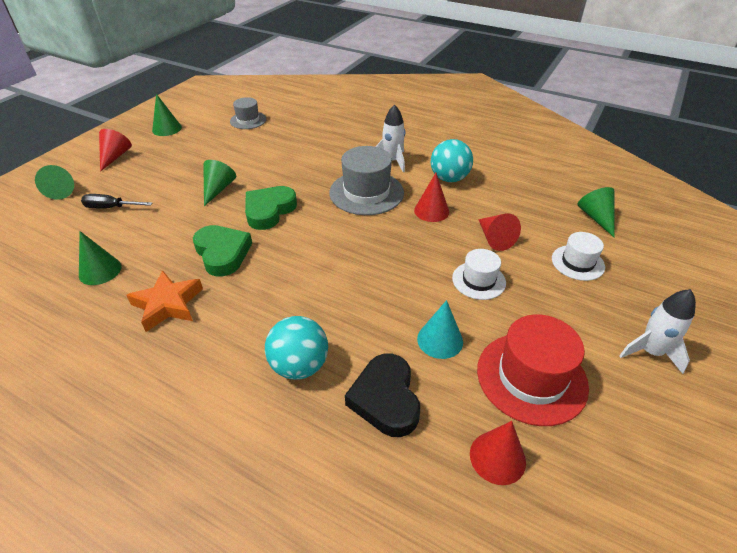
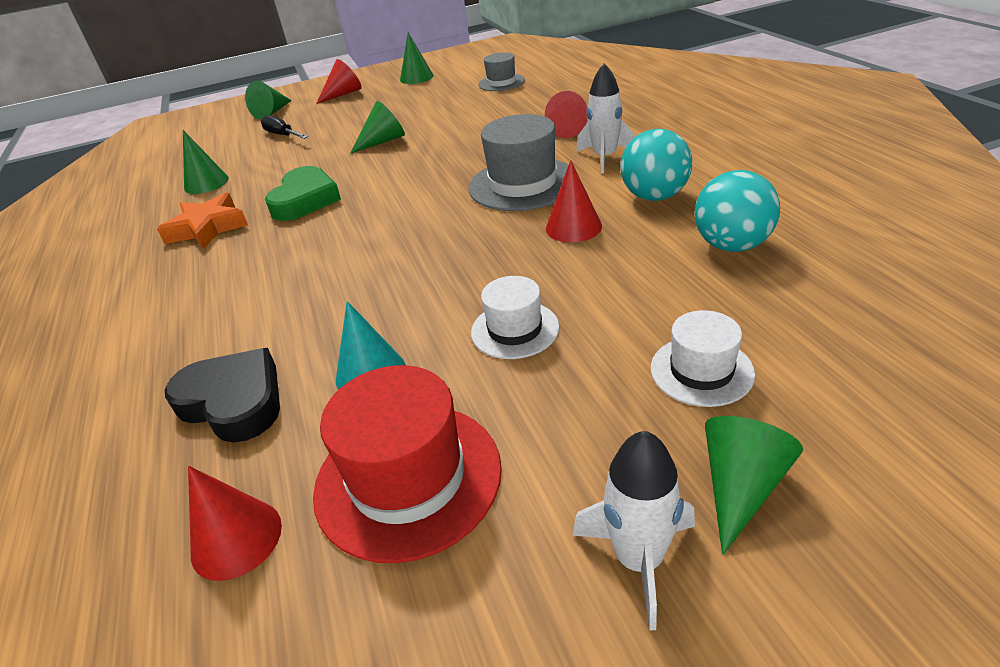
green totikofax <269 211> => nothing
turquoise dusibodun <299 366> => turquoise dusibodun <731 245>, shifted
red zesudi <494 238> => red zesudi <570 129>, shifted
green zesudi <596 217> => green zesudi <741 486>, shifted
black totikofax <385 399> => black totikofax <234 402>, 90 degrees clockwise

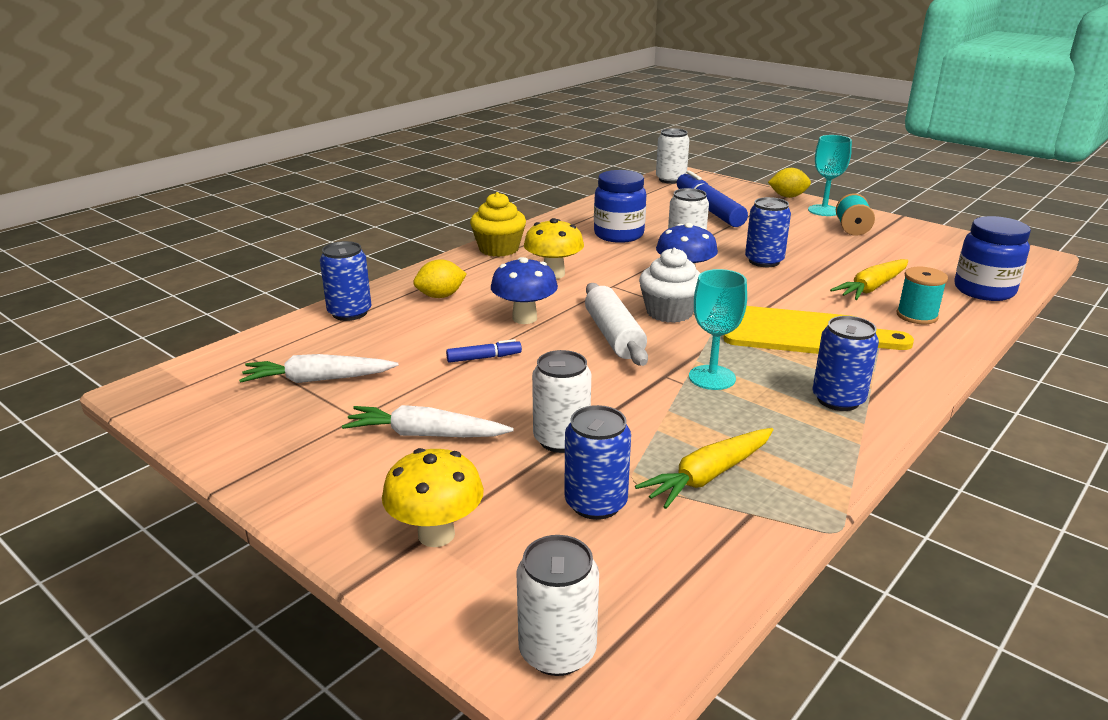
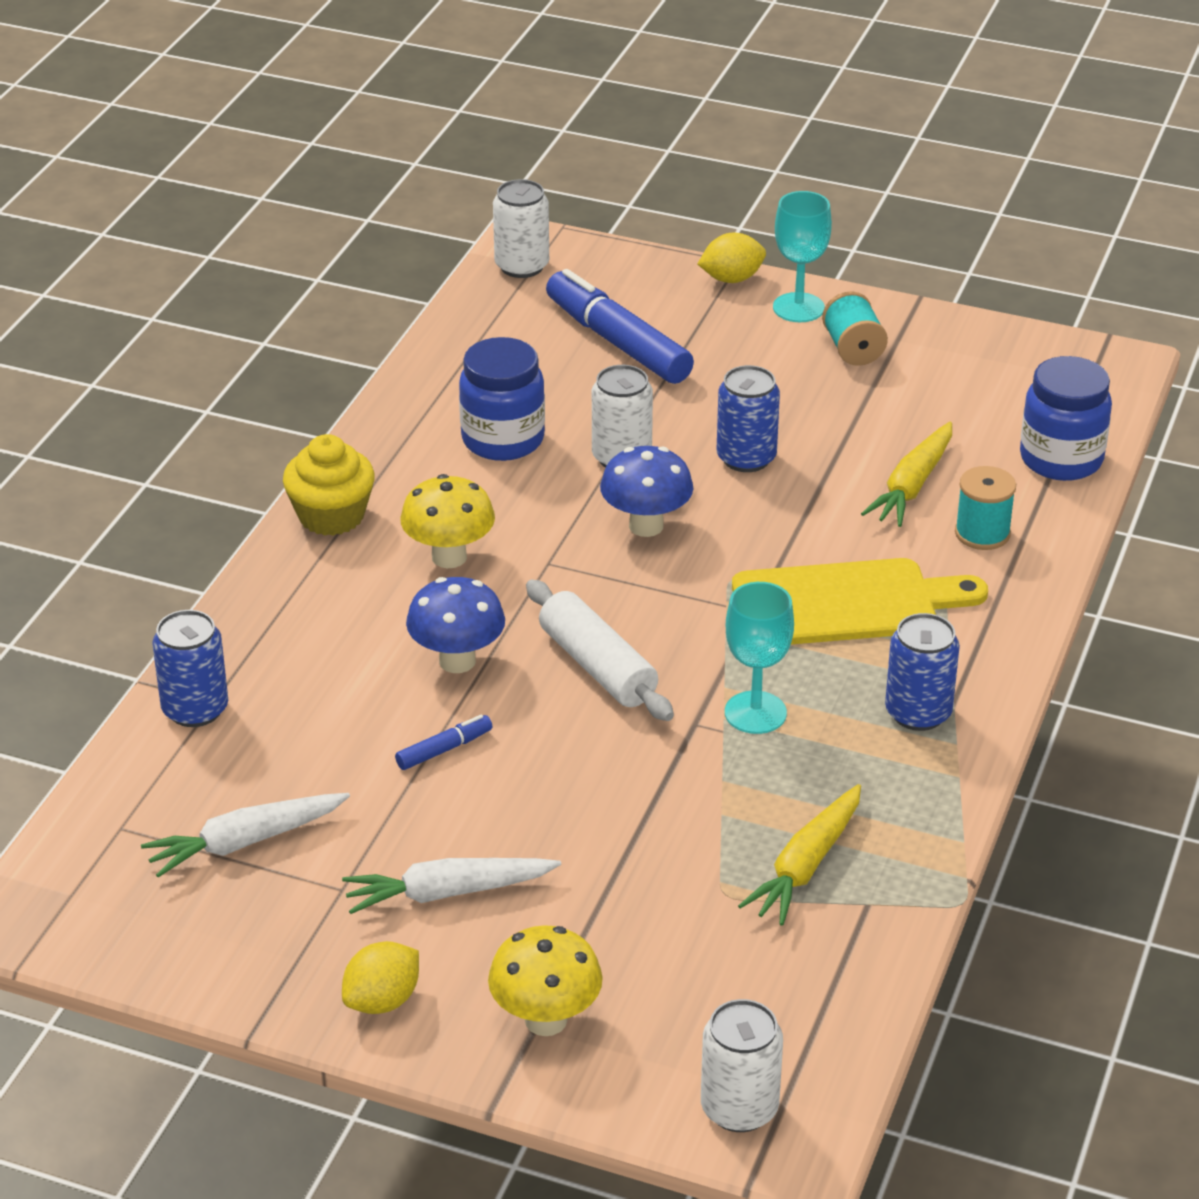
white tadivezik <561 439> => nothing
blue tadivezik <595 503> => nothing
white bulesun <669 312> => nothing
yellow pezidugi <440 296> => yellow pezidugi <382 1001>, shifted

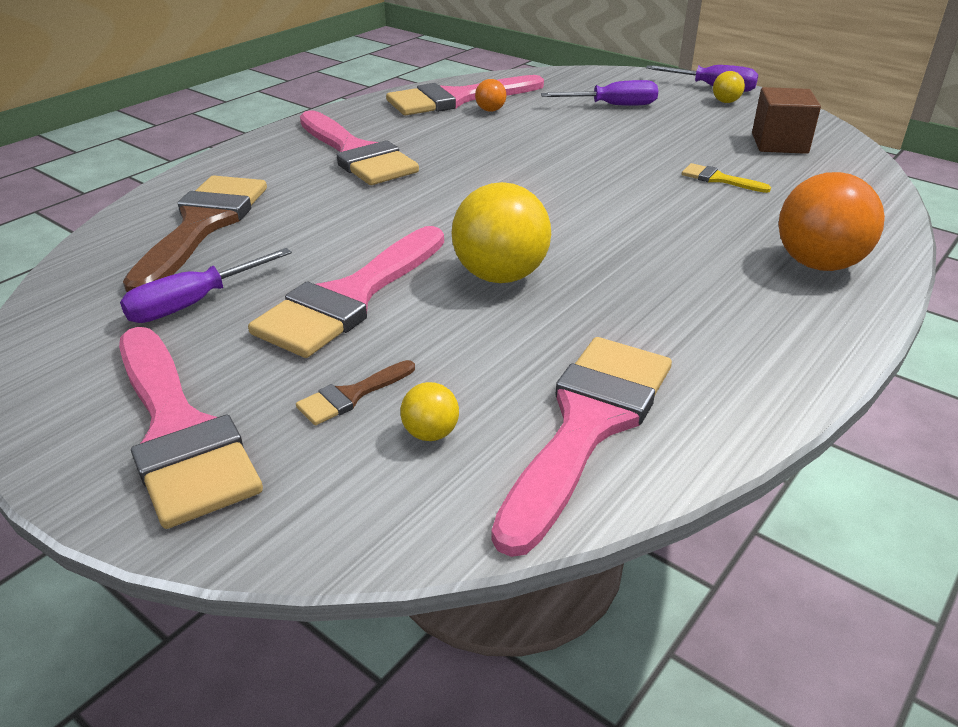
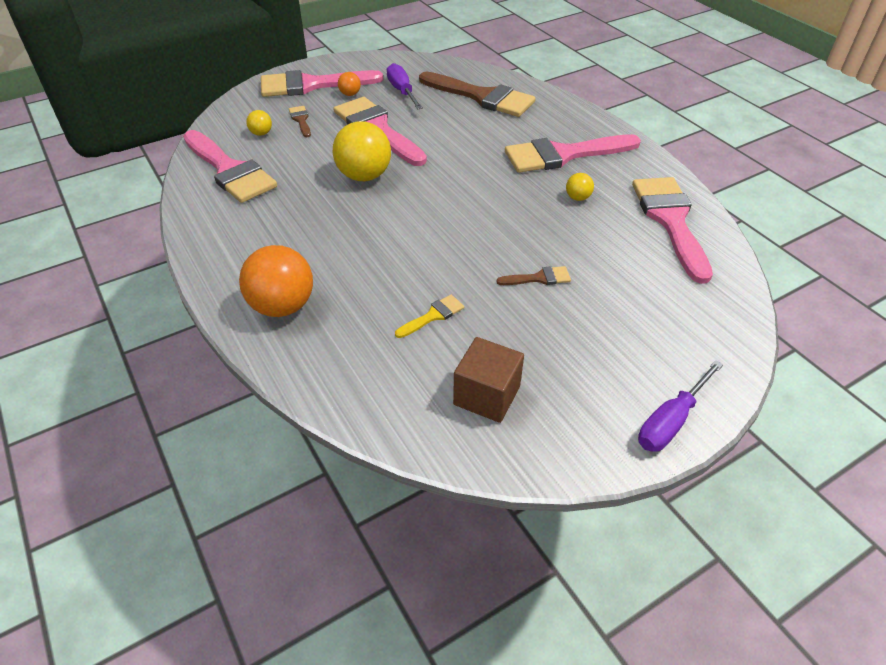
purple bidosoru <613 105> => nothing
nothing => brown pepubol <539 278>
orange dusibodun <490 110> => orange dusibodun <350 94>, shifted
yellow dusibodun <725 102> => yellow dusibodun <577 198>, shifted

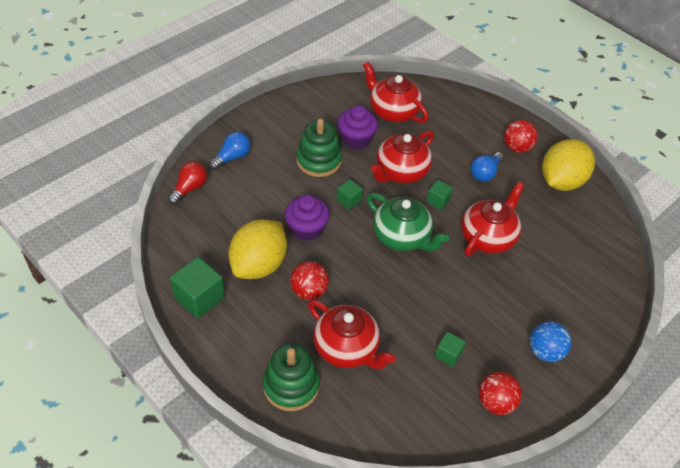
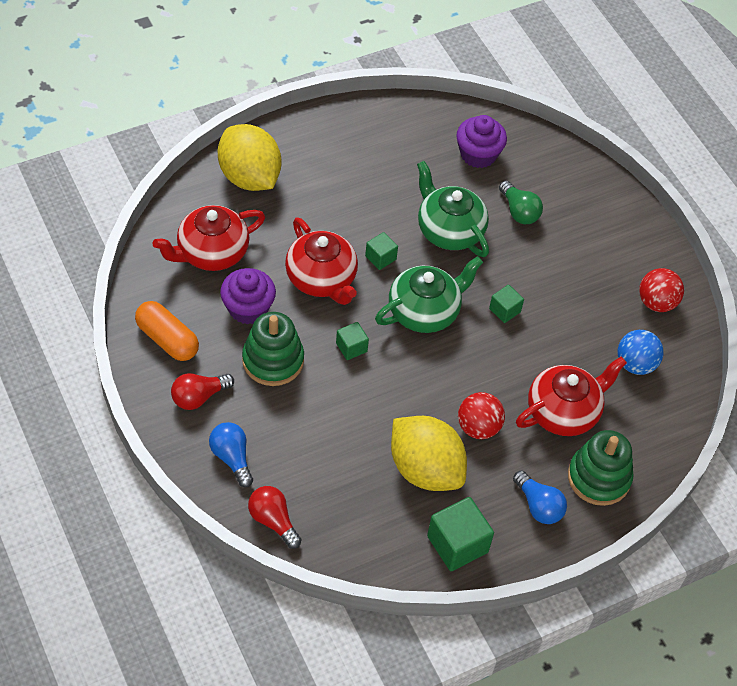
red dusibodun <517 147> => nothing
nothing => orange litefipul <167 339>
nothing => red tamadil <199 397>
nothing => green tamadil <519 211>
purple bulesun <306 228> => purple bulesun <478 154>, shifted
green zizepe <448 354> => green zizepe <504 310>, shifted
blue tamadil <485 173> => blue tamadil <538 506>, shifted
blue dusibodun <545 352> => blue dusibodun <635 364>, shifted
yellow pezidugi <561 181> => yellow pezidugi <249 177>, shifted
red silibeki <488 237> => green silibeki <449 230>

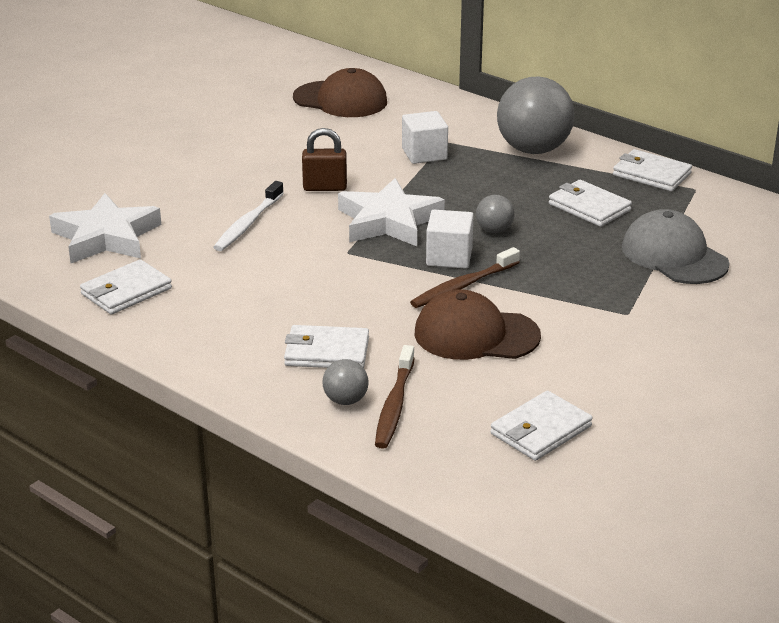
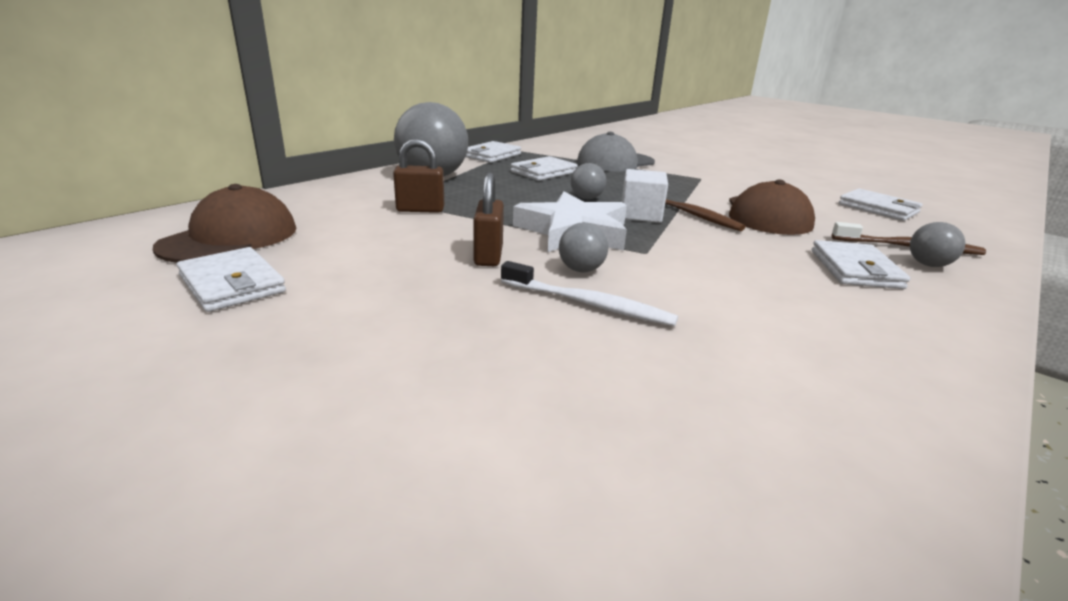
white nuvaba <106 237> => nothing
nothing => grey dusibodun <581 270>
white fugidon <126 291> => white fugidon <232 284>, shifted
white zizepe <424 154> => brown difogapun <420 210>

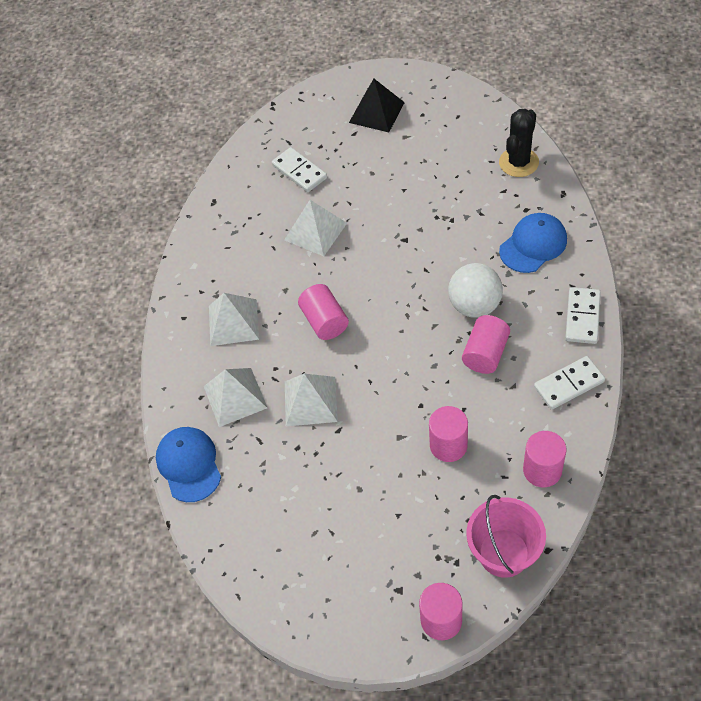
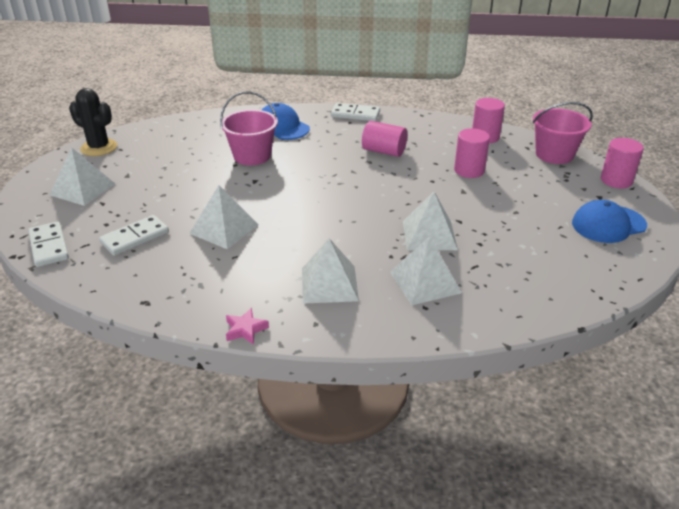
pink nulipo <325 321> => nothing
white dusibodun <474 305> => nothing
nothing => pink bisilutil <252 156>
nothing => pink nuvaba <245 329>
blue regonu <189 464> => blue regonu <608 224>, shifted
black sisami <518 162> => black sisami <99 148>, shifted
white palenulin <568 384> => white palenulin <49 246>, shifted
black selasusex <376 112> => white selasusex <82 189>

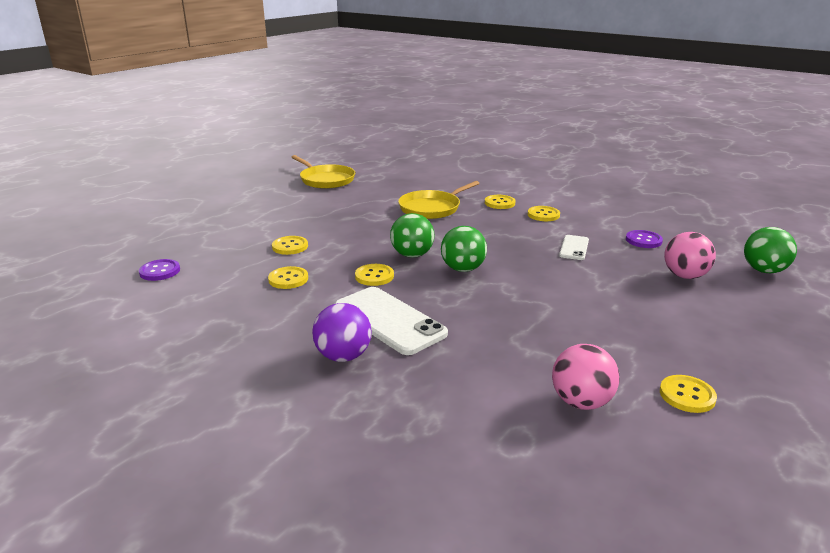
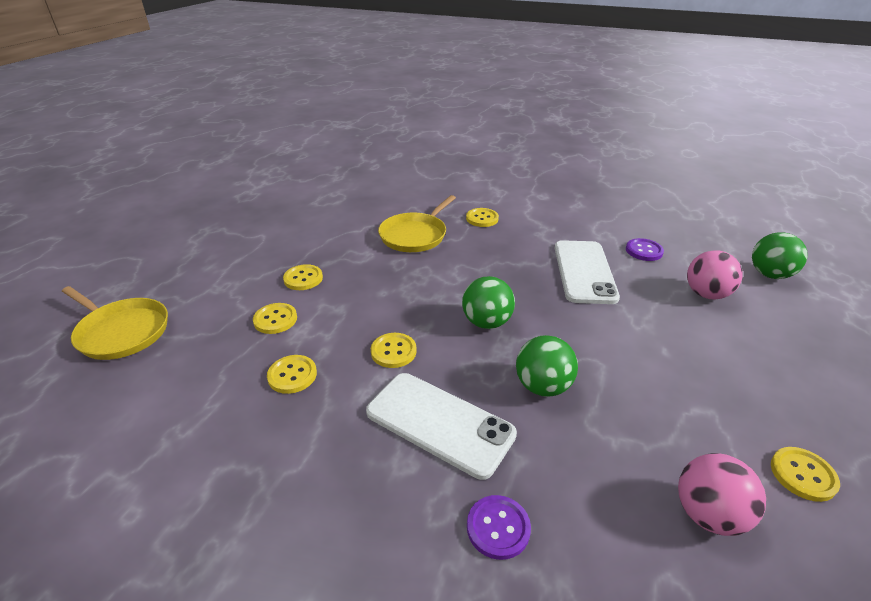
purple dusibodun <343 356> => nothing
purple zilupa <160 271> => purple zilupa <498 528>, shifted
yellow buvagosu <326 180> => yellow buvagosu <121 331>, shifted
green dusibodun <412 255> => green dusibodun <542 386>, shifted
yellow zilupa <543 215> => yellow zilupa <303 278>, shifted
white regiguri <574 248> => white regiguri <584 272>, x1.90

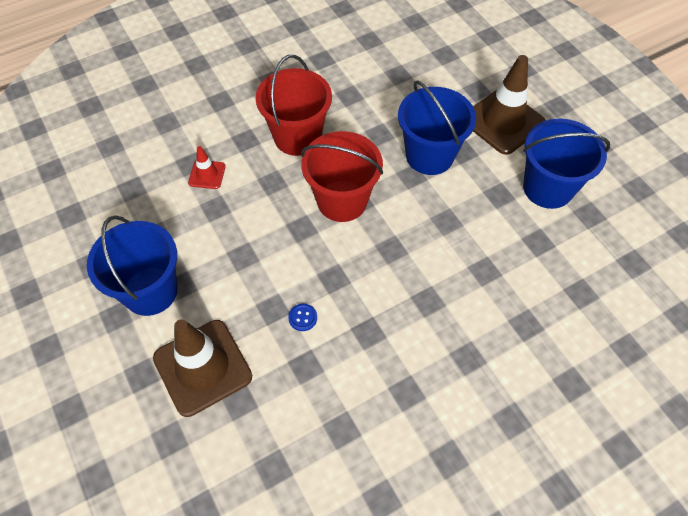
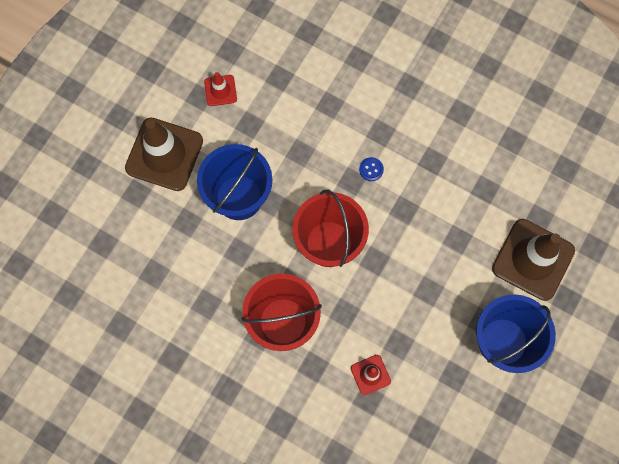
blue zilupa <303 318> => blue zilupa <371 169>, shifted
blue bisilutil <548 188> => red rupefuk <220 90>

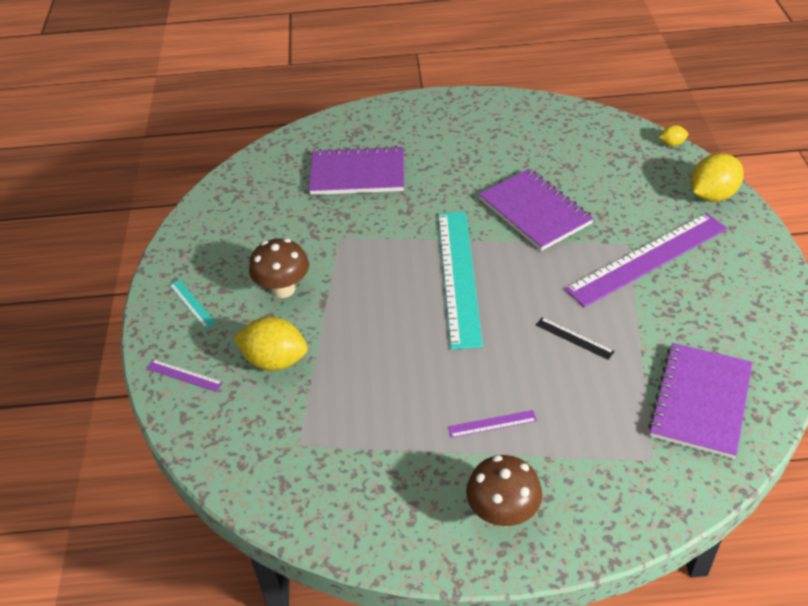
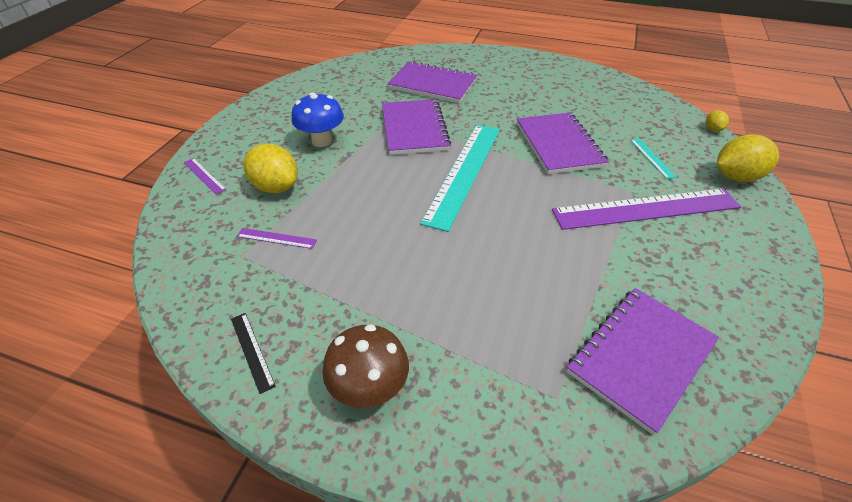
nothing => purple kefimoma <414 129>
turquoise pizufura <192 304> => turquoise pizufura <652 158>, shifted
purple pizufura <492 424> => purple pizufura <276 238>, shifted
black pizufura <574 338> => black pizufura <252 351>, shifted
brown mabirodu <283 289> => blue mabirodu <322 141>
yellow pezidugi <672 144> => yellow pezidugi <712 129>, 75 degrees clockwise

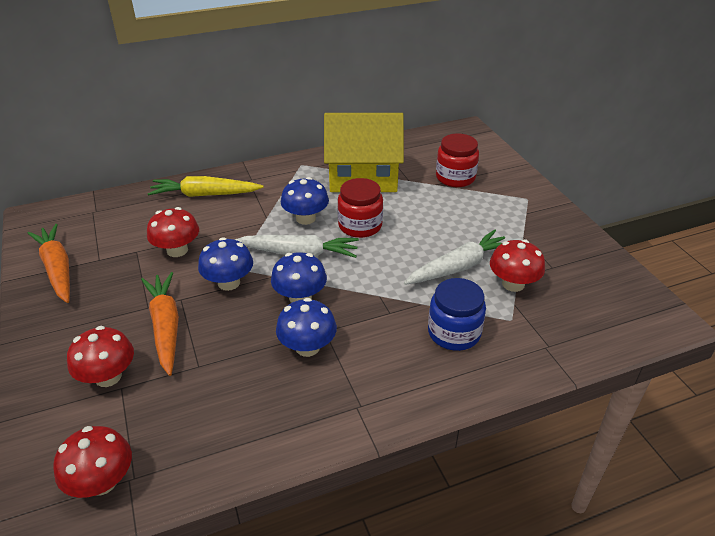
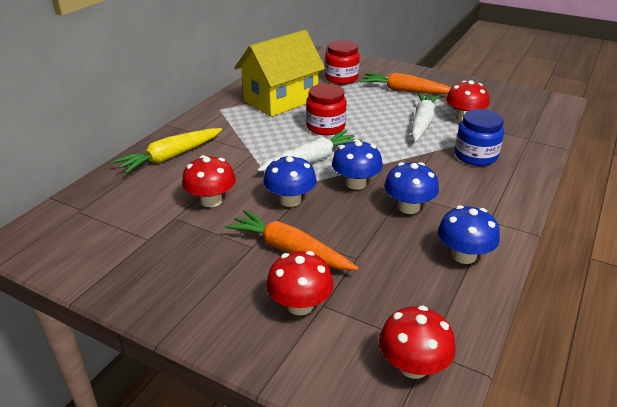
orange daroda <57 269> => orange daroda <405 91>, shifted
blue mabirodu <305 218> => blue mabirodu <464 255>, shifted

